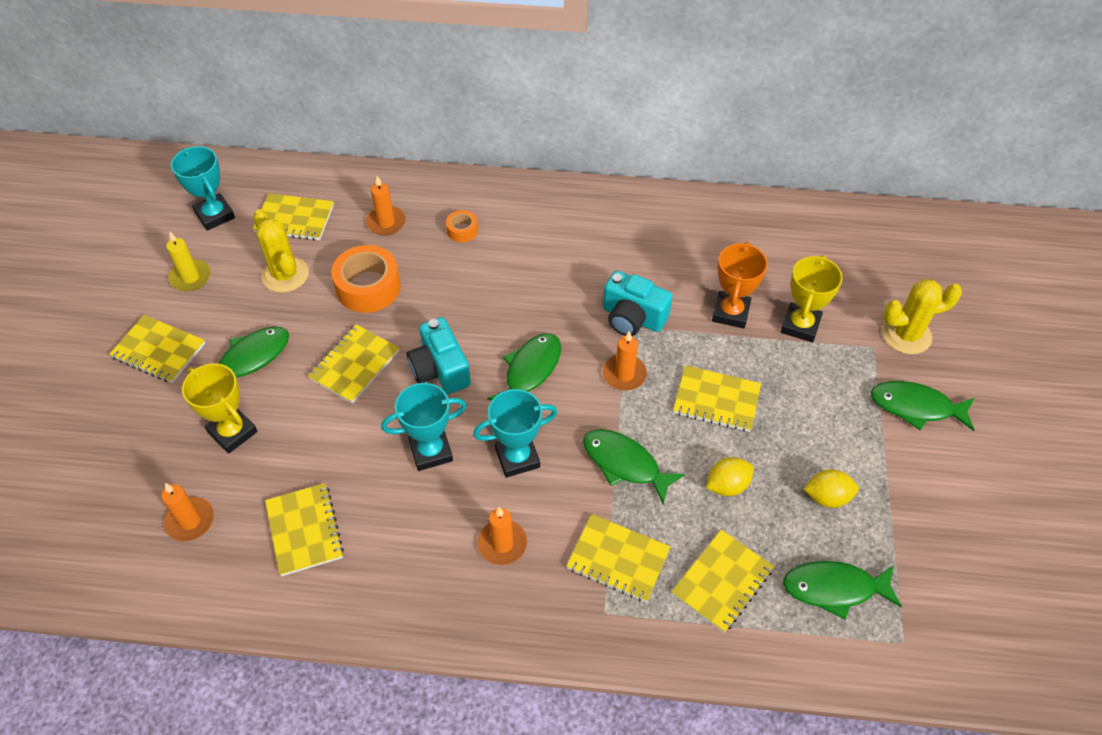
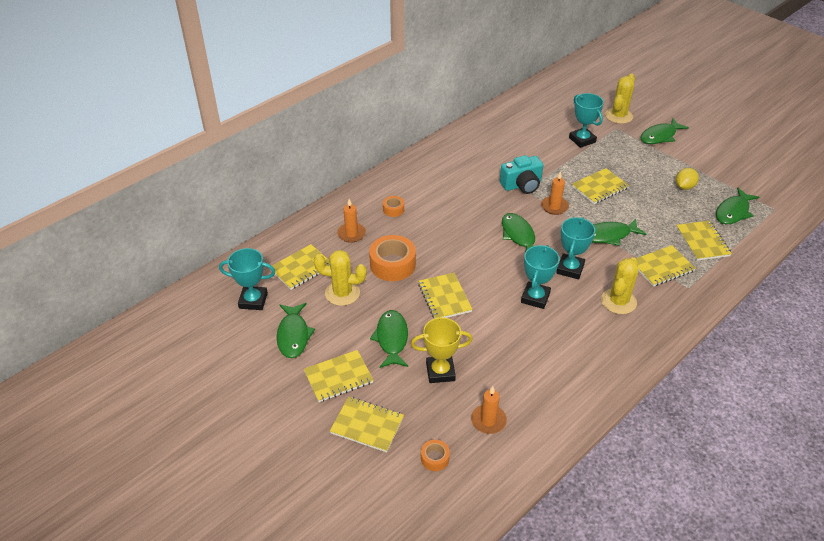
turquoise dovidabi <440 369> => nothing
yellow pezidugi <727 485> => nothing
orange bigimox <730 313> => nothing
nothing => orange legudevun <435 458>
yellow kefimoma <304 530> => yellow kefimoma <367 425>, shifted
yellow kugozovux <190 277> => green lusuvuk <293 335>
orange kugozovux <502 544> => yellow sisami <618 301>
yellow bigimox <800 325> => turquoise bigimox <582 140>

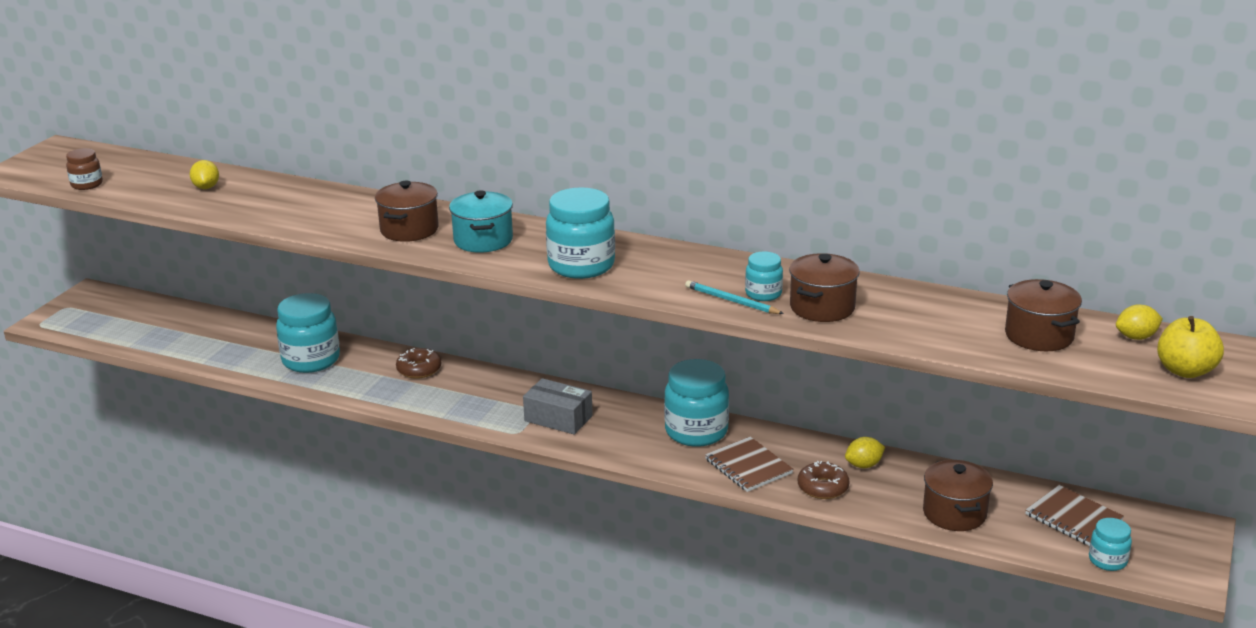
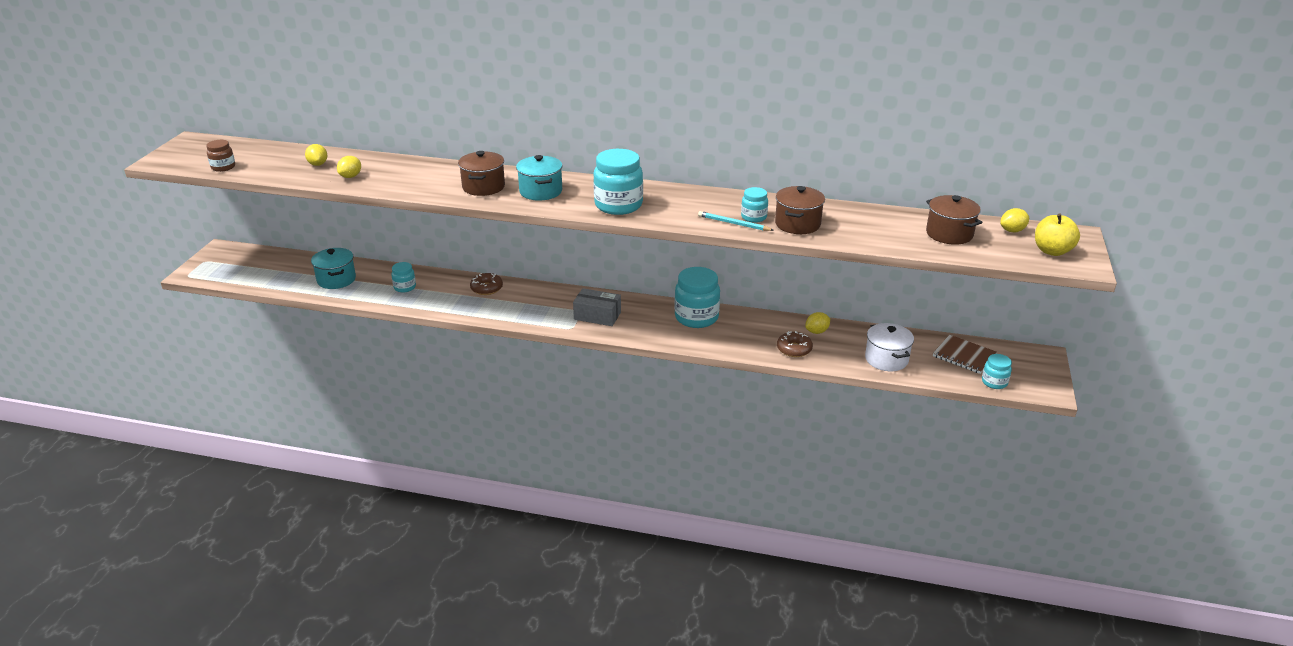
brown kefimoma <748 466> => nothing
nothing => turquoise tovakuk <336 279>
nothing => yellow pezidugi <351 176>
brown tovakuk <954 513> => white tovakuk <886 359>
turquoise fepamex <311 360> => turquoise fepamex <405 287>, x0.53

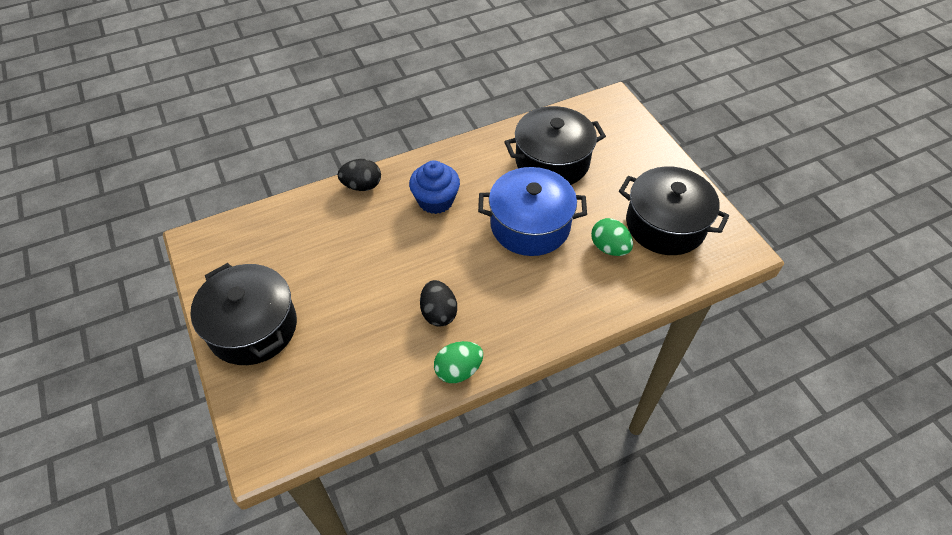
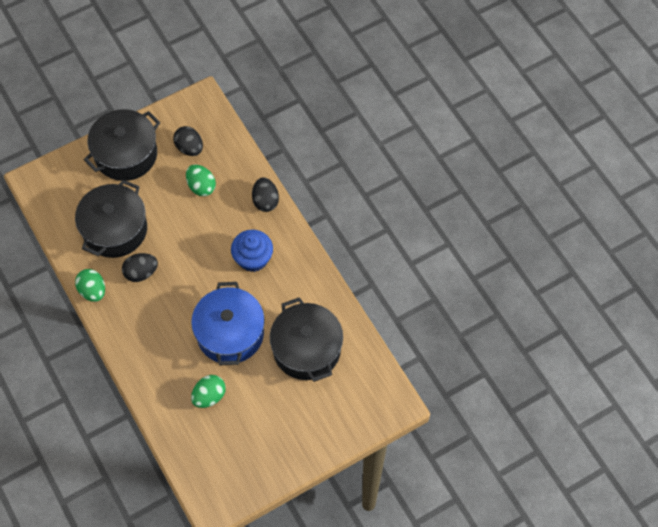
nothing => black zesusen <189 148>
nothing => green zesusen <201 186>
black tovakuk <665 225> => black tovakuk <115 229>, shifted

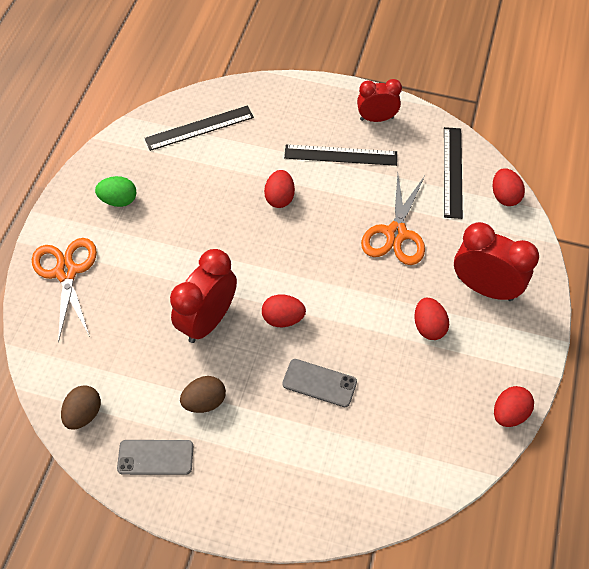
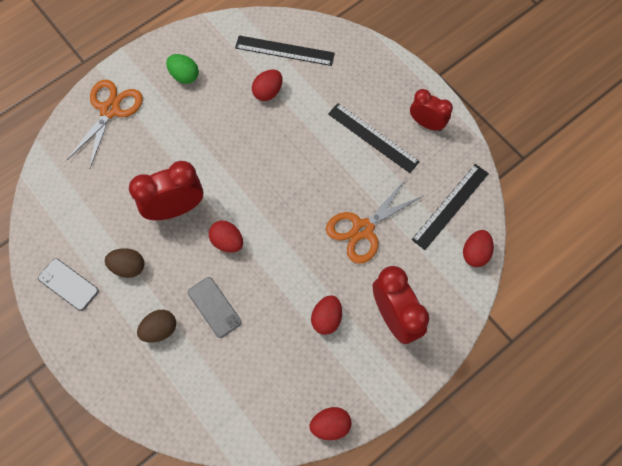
brown zesusen <84 414> => brown zesusen <160 329>, shifted
red zesusen <279 198> => red zesusen <268 92>, shifted

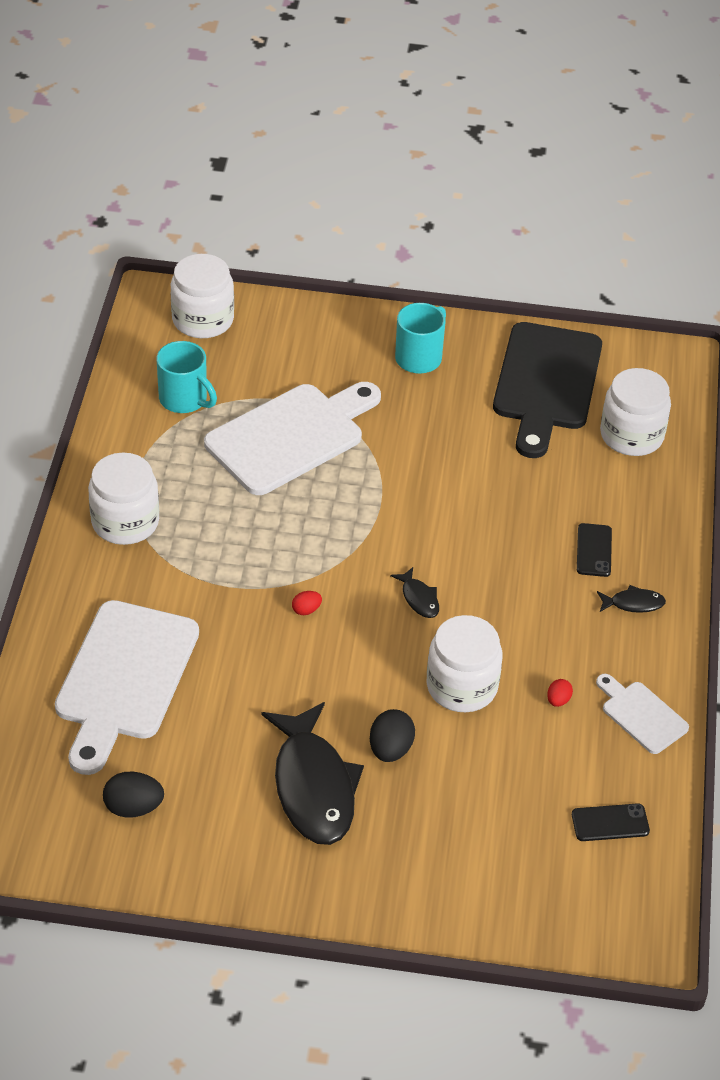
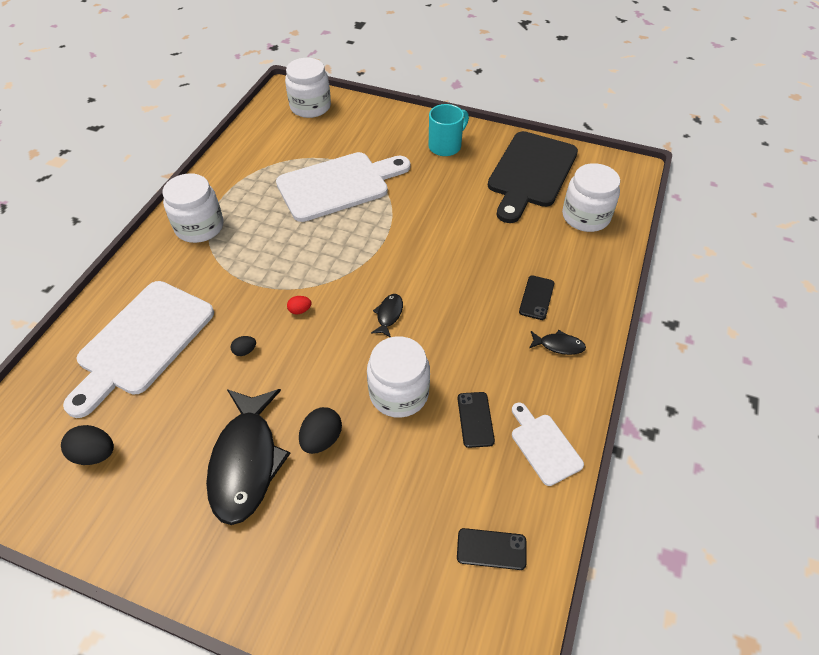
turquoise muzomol <184 399> => nothing
nothing => black zesusen <245 351>
red zesusen <558 700> => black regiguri <475 419>
black lusuvuk <419 598> => black lusuvuk <388 315>, 150 degrees counterclockwise

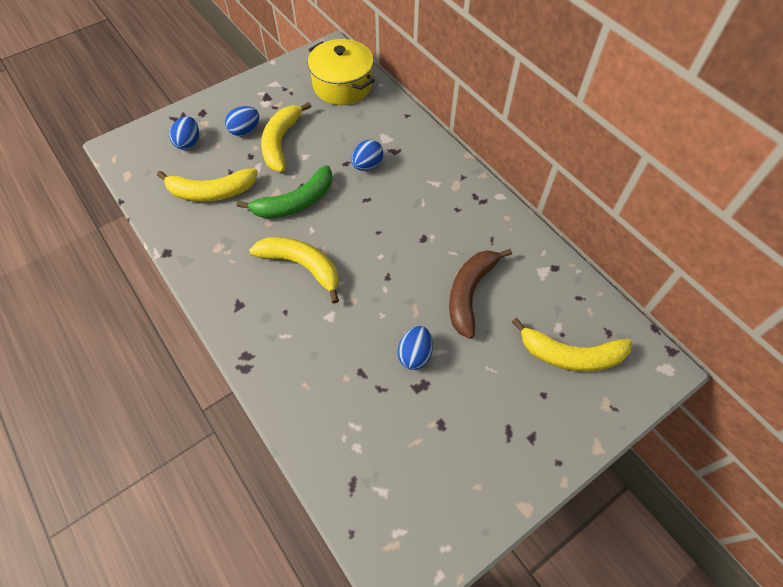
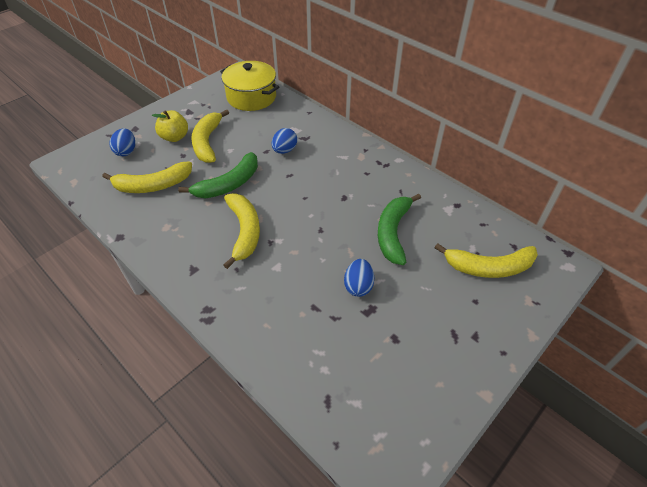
blue zesusen <245 130> => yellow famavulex <174 137>
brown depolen <470 293> => green depolen <393 233>
yellow depolen <302 266> => yellow depolen <244 231>, 60 degrees clockwise

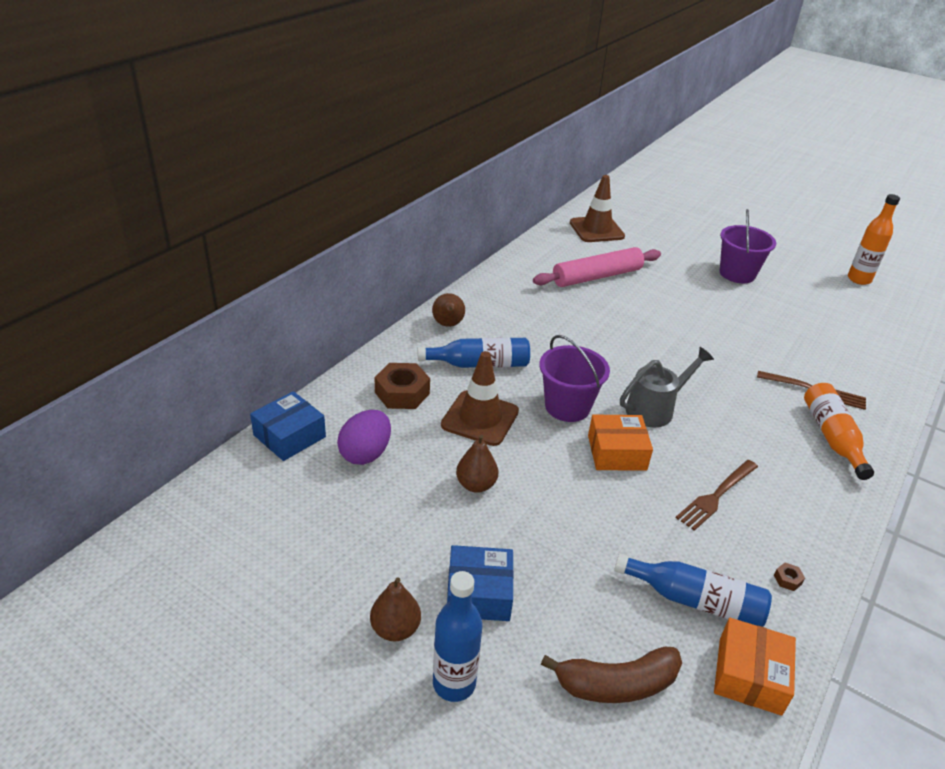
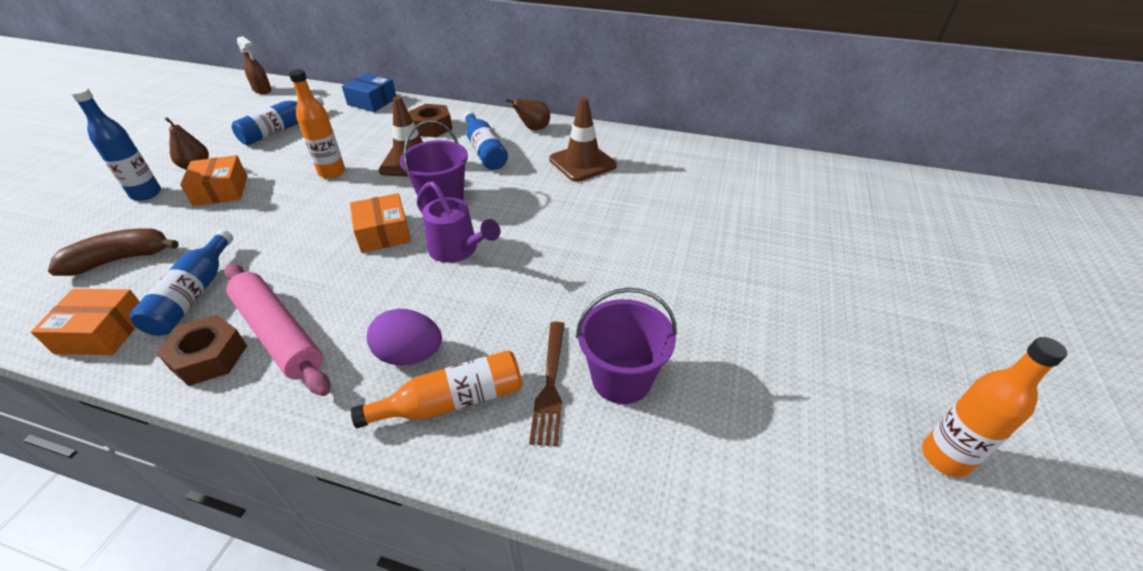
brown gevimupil <716 496> => nothing
nothing => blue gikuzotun <280 129>
nothing => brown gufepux <262 90>
purple zesusen <365 454> => purple zesusen <410 355>, shifted
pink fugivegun <597 277> => pink fugivegun <278 334>, shifted
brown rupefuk <596 230> => brown rupefuk <582 163>, shifted
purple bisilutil <737 274> => purple bisilutil <621 378>, shifted
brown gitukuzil <476 485> => orange gikuzotun <332 172>
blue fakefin <479 593> => orange fakefin <221 190>
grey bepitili <655 409> => purple bepitili <458 250>
brown depolen <616 684> => brown depolen <121 259>, 90 degrees clockwise
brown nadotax <787 579> => brown nadotax <209 357>, x2.45

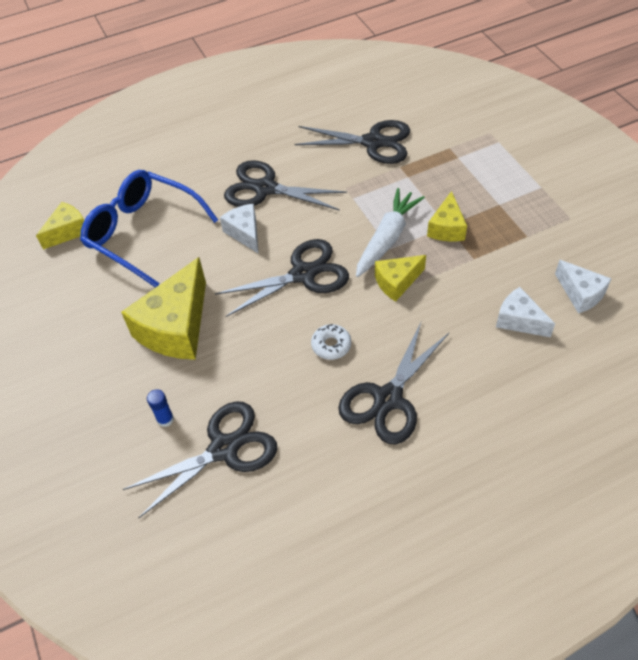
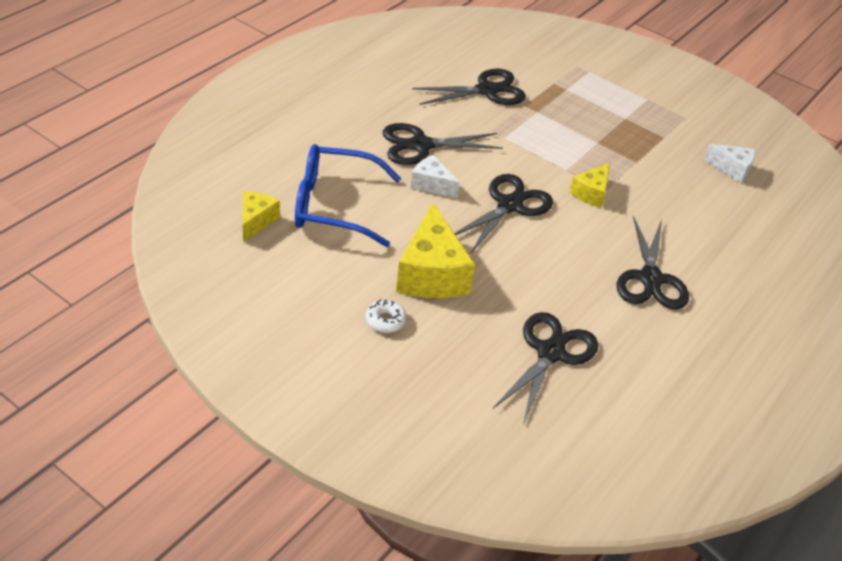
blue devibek <165 419> => nothing
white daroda <387 238> => nothing
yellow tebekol <447 228> => nothing
white tebekol <519 320> => nothing
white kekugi <331 345> => white kekugi <385 320>, shifted

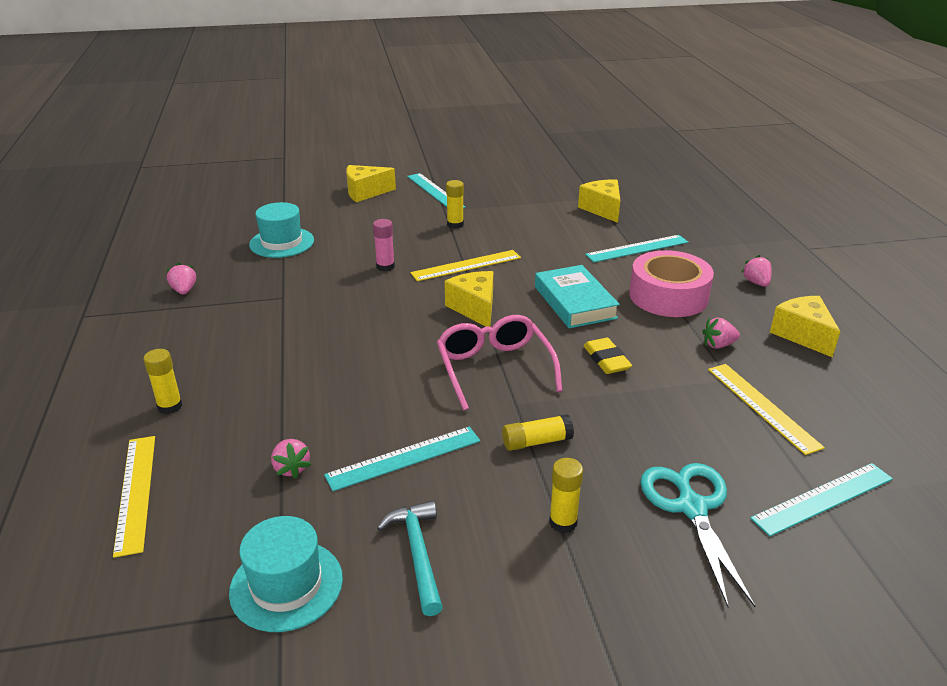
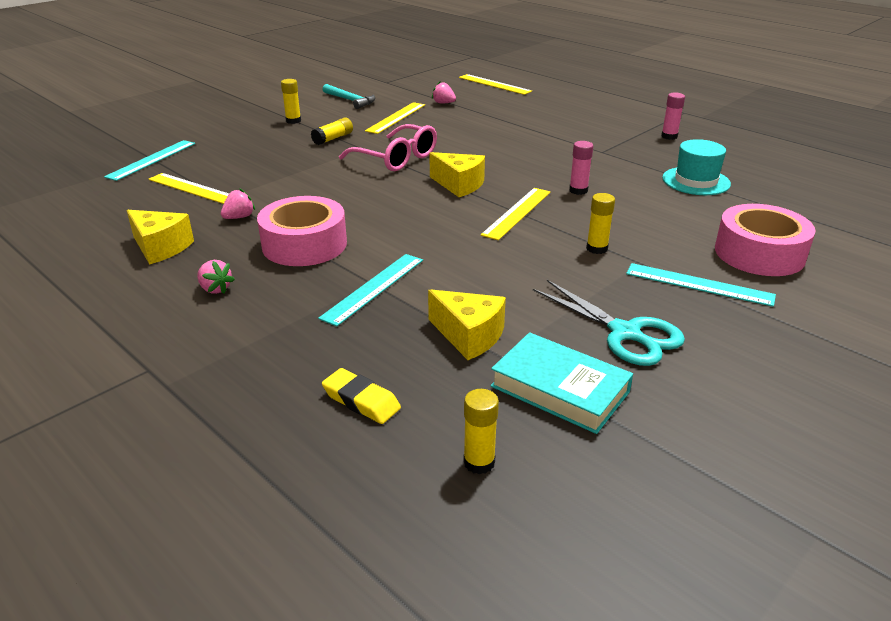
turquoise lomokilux <286 585> => nothing
yellow devibek <170 406> => yellow devibek <479 462>, shifted
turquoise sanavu <575 302> => turquoise sanavu <559 389>, shifted
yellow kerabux <606 360> => yellow kerabux <361 401>, shifted
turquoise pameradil <691 508> => turquoise pameradil <625 333>, shifted
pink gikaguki <184 290> => pink devibek <669 136>
yellow tebekol <365 192> => pink legudevun <759 253>
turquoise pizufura <404 458> => yellow pizufura <396 117>

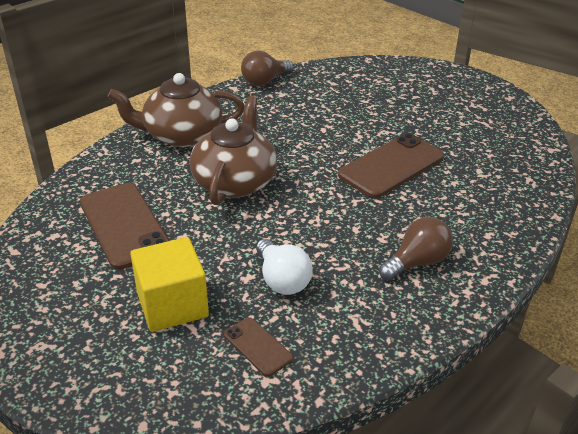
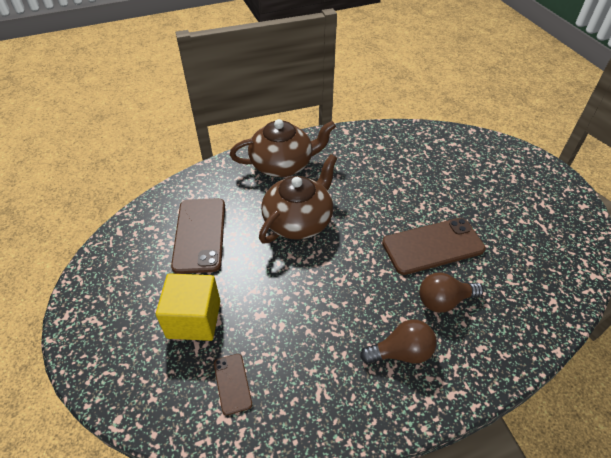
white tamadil <282 280> => nothing
brown tamadil <264 81> => brown tamadil <444 301>, shifted
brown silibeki <181 135> => brown silibeki <283 164>, 150 degrees clockwise

